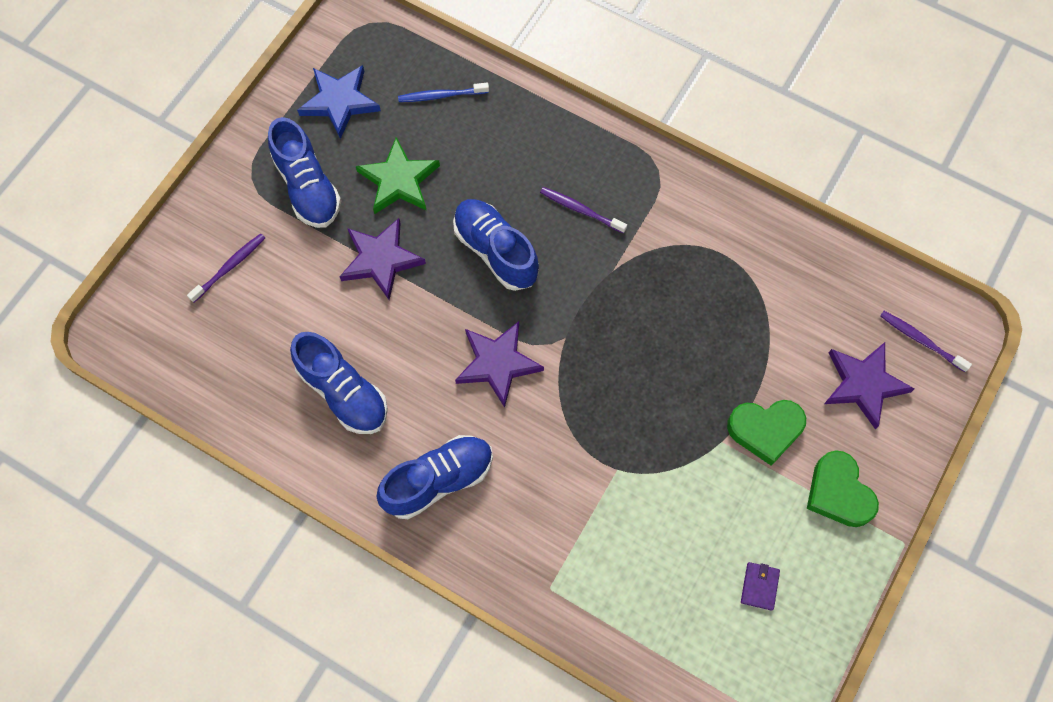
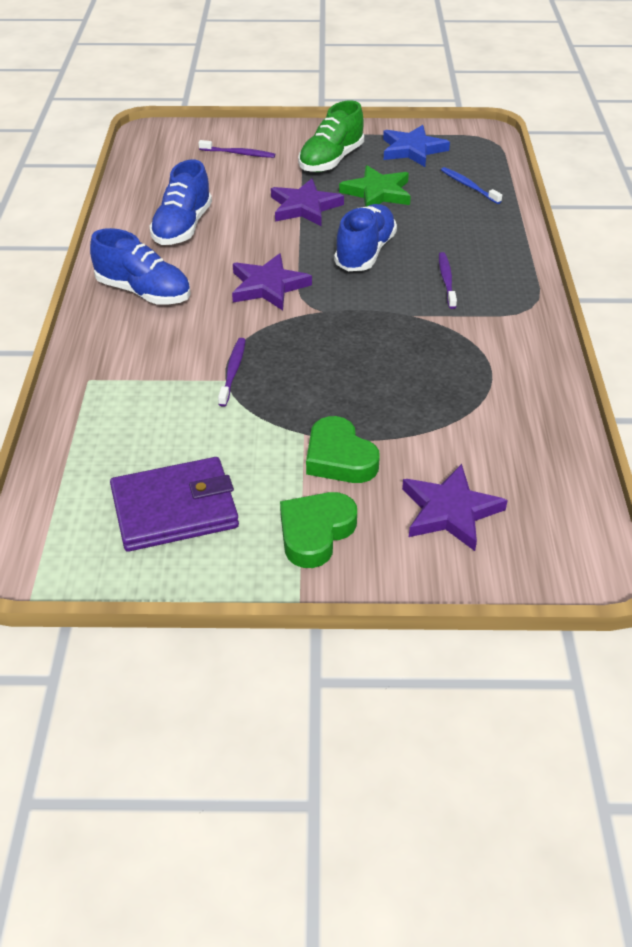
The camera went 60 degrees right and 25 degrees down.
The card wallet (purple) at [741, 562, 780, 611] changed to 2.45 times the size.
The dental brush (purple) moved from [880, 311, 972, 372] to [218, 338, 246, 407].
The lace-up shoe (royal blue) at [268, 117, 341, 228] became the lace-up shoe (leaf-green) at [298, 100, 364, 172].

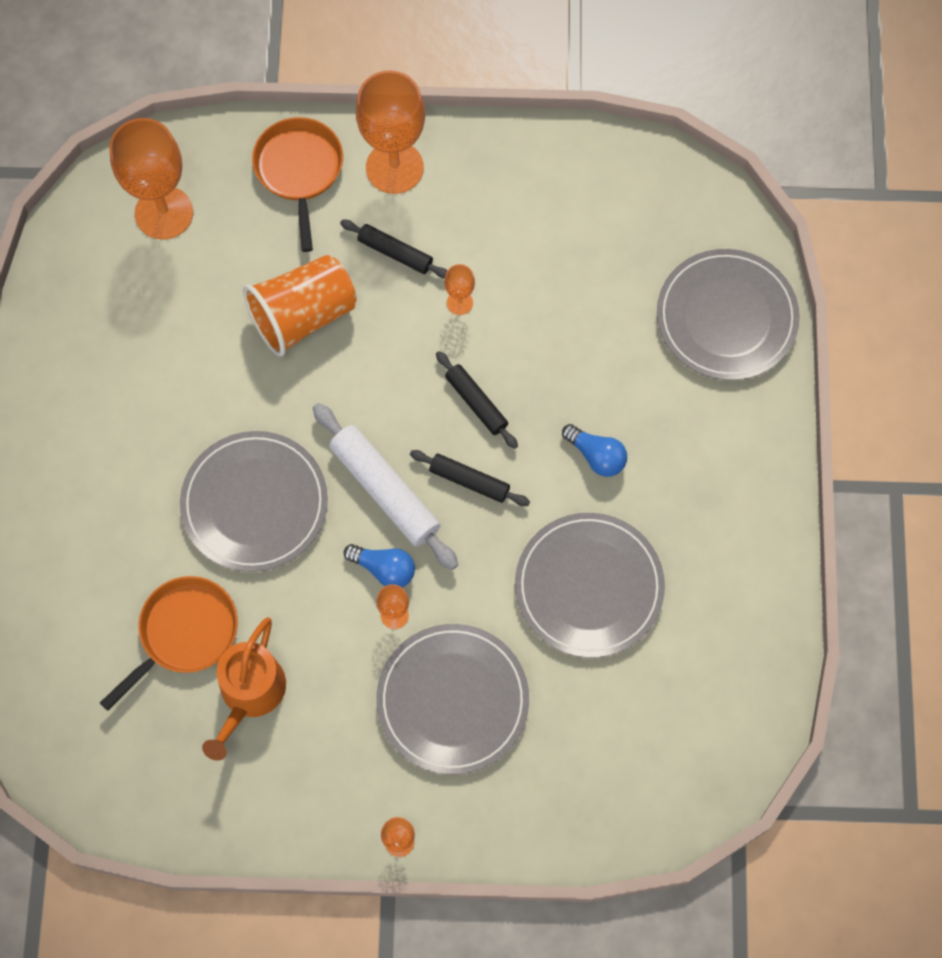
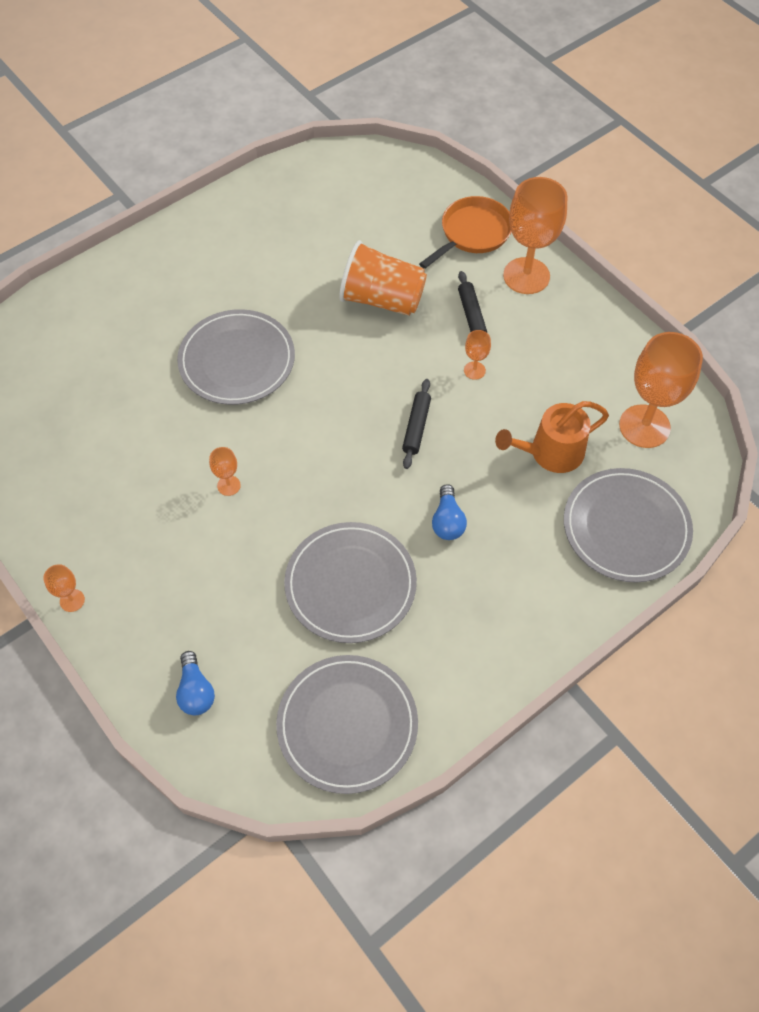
The camera went 50 degrees right and 10 degrees down.
The bulb (royal blue) moved from [344, 544, 415, 588] to [176, 651, 215, 715].
The flat dish (gray) moved from [376, 624, 529, 775] to [276, 655, 418, 794].
The watering can (bright orange) moved from [202, 617, 286, 761] to [495, 401, 609, 473].
The goblet (bright orange) moved from [109, 118, 193, 240] to [619, 332, 703, 448].
The skillet (bright orange) at [100, 576, 238, 711] disappeared.
The dough roller (white) at [313, 403, 458, 570] disappeared.
The dough roller (jet-black) at [410, 450, 530, 506] disappeared.

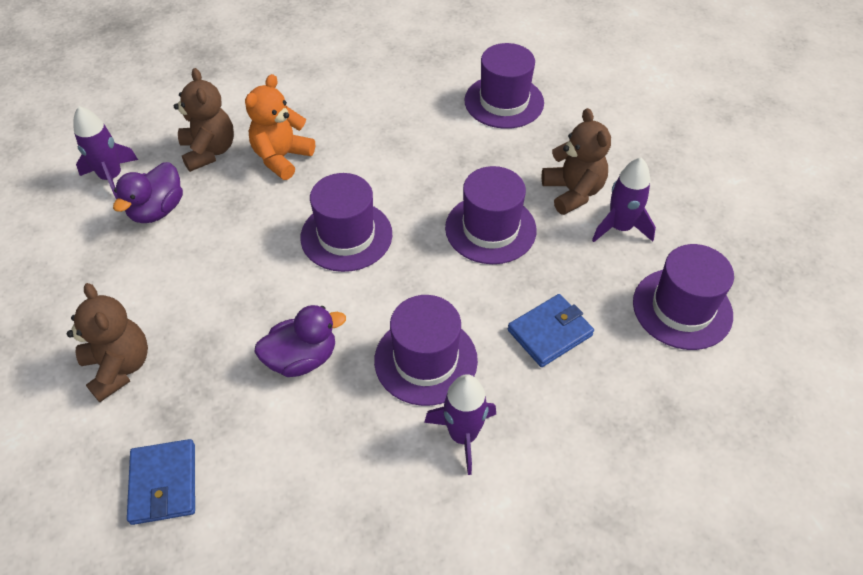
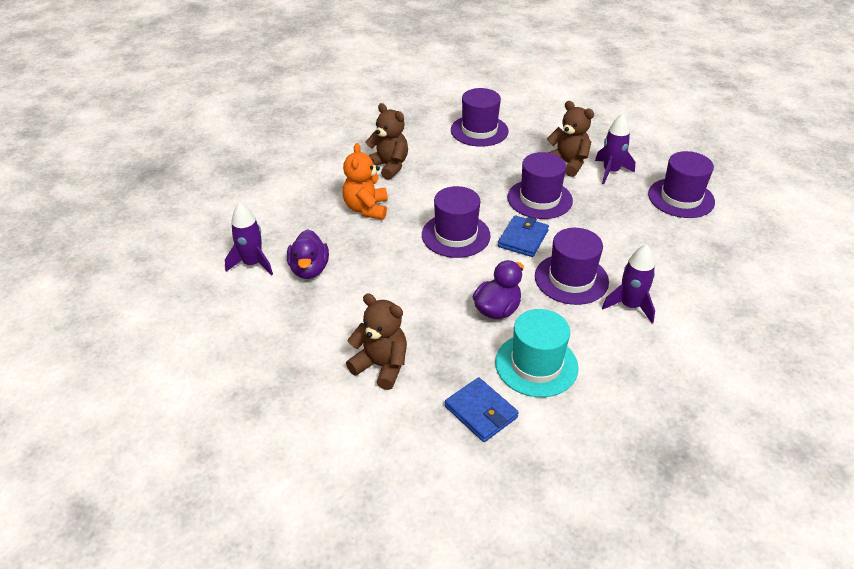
The camera went 30 degrees left and 10 degrees down.
The teddy bear (dark brown) moved from [174, 68, 234, 172] to [365, 103, 408, 180].
The hat (teal) at [495, 309, 578, 397] appeared.
The card wallet (royal blue) moved from [508, 294, 594, 367] to [498, 215, 549, 257].

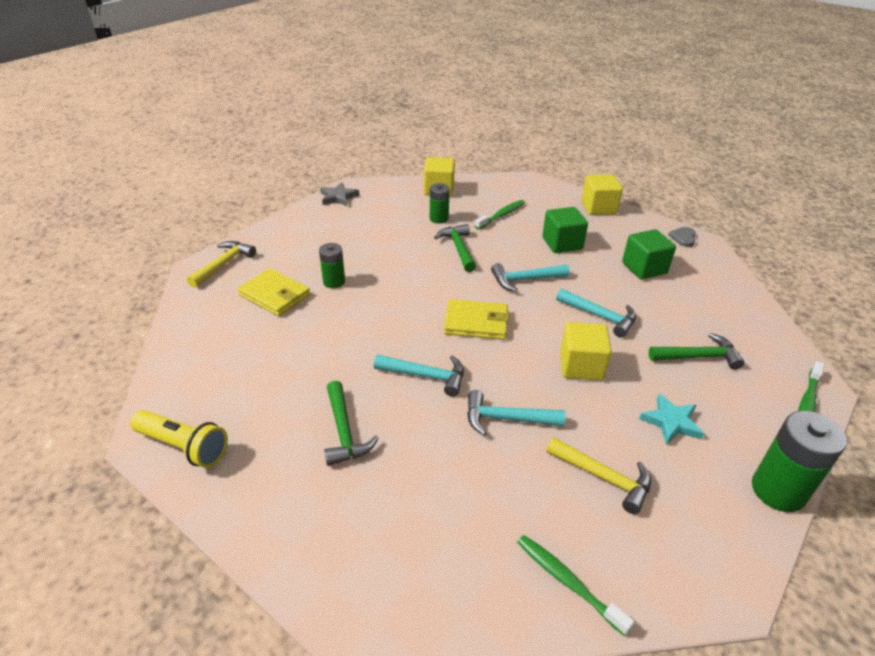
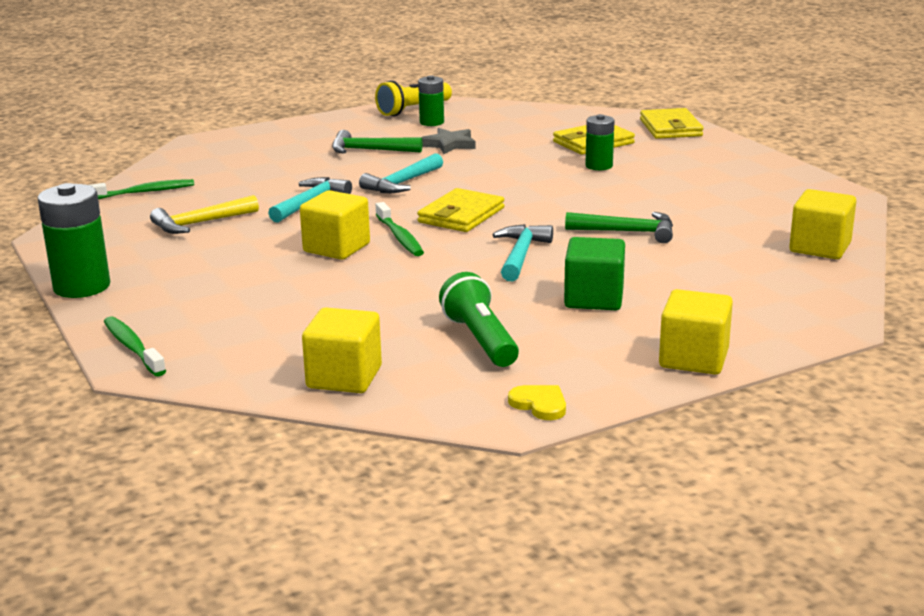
The camera went 115 degrees right and 15 degrees down.
The solid cube (bright yellow) at [302, 307, 382, 393] appeared.
The dental brush (leaf-green) moved from [475, 200, 525, 230] to [375, 202, 424, 256].
The battery (leaf-green) moved from [430, 183, 450, 223] to [418, 75, 444, 126].
The star (gray) moved from [320, 182, 359, 206] to [422, 128, 476, 154].
The solid cube (leaf-green) at [622, 229, 676, 279] was replaced by the flashlight (leaf-green) at [439, 272, 519, 367].
The love heart (gray) at [668, 227, 696, 247] became the love heart (bright yellow) at [508, 385, 566, 420].
The hammer (bright yellow) at [187, 241, 256, 288] was replaced by the card wallet (bright yellow) at [640, 108, 703, 139].
The hammer (teal) at [556, 289, 636, 338] disappeared.
The star (teal) at [639, 394, 704, 445] disappeared.
The hammer (leaf-green) at [649, 333, 744, 370] disappeared.

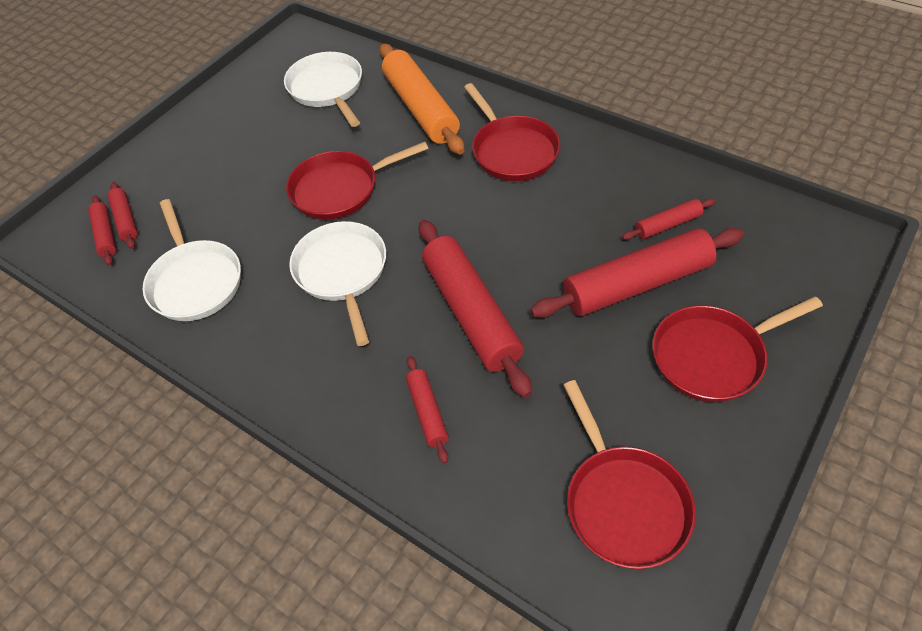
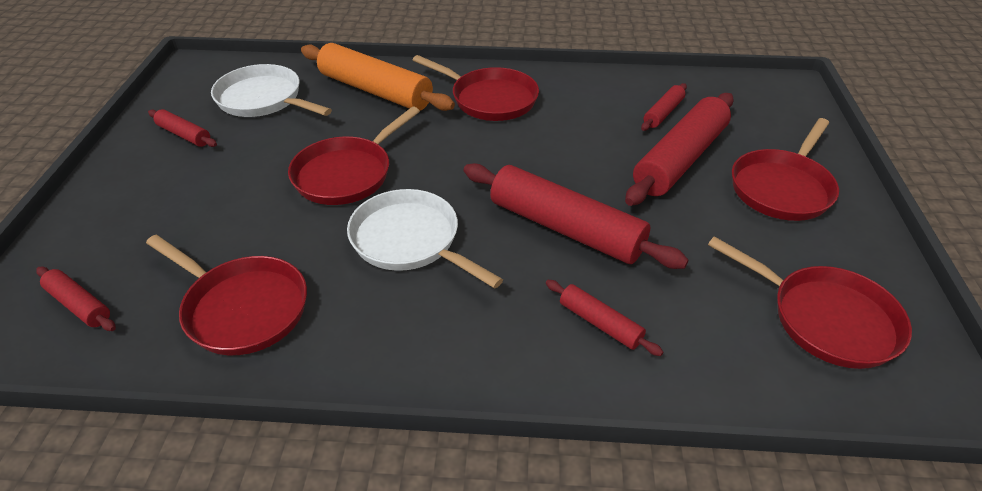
The camera went 35 degrees left and 10 degrees down.
The skillet (white) at [143, 199, 241, 321] became the skillet (scarlet) at [146, 235, 307, 355].
The dough roller (scarlet) moved from [108, 182, 138, 249] to [148, 109, 217, 147].

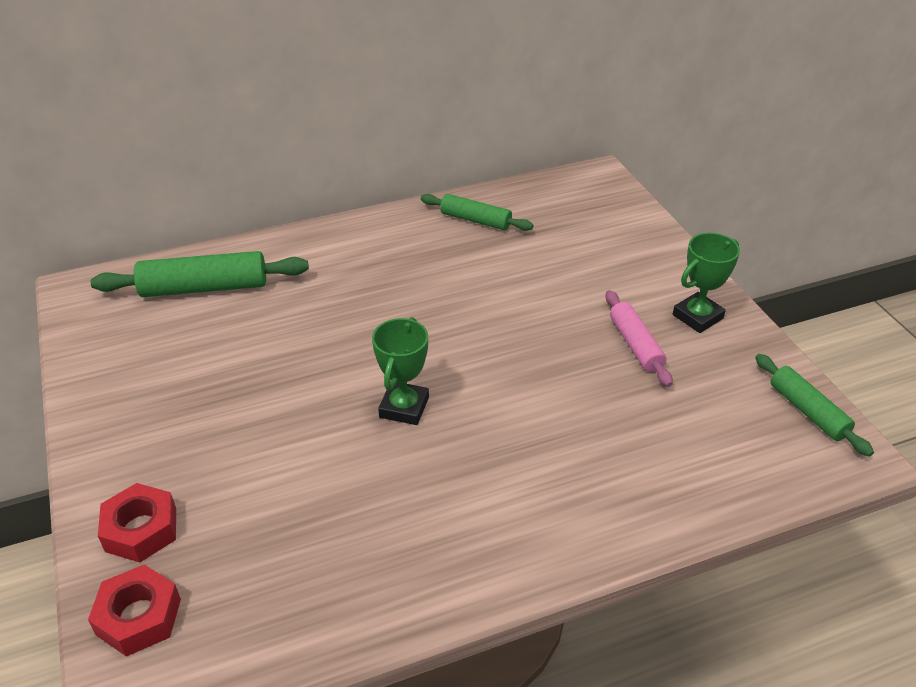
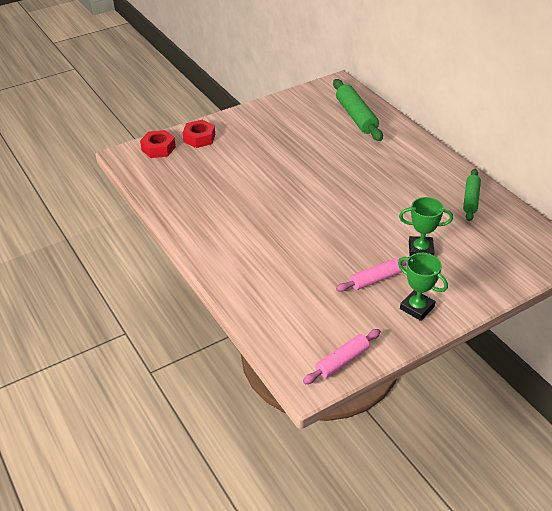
The camera went 80 degrees right and 0 degrees up.
The dough roller (leaf-green) at [755, 354, 874, 457] became the dough roller (pink) at [303, 329, 381, 384].
The trophy (leaf-green) moved from [372, 317, 429, 425] to [399, 197, 453, 256].

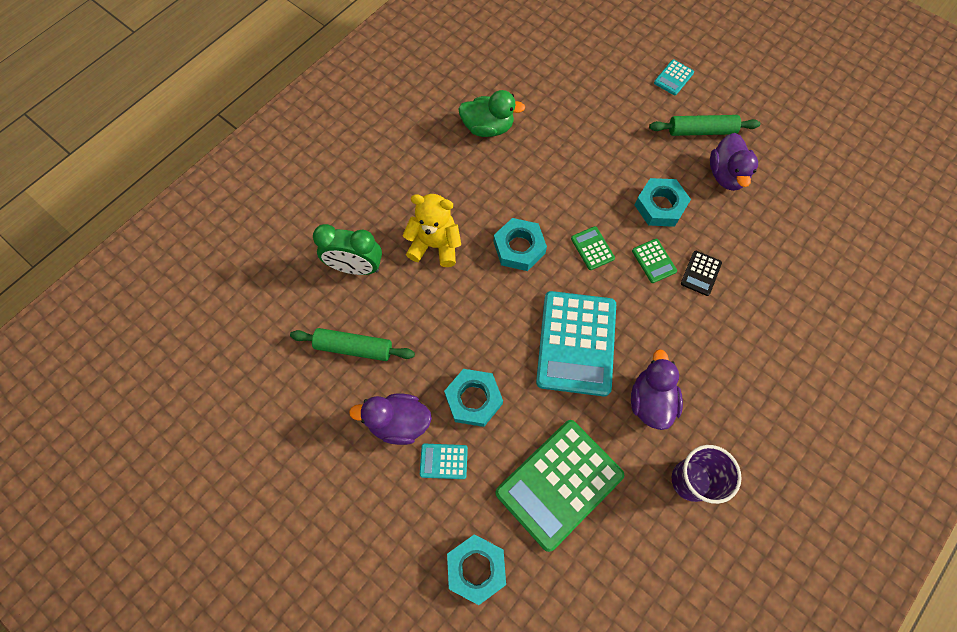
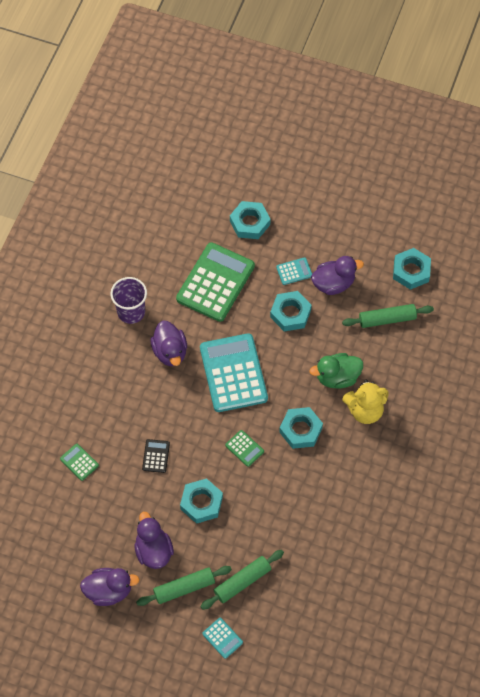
The camera went 160 degrees right and 5 degrees down.
The adding machine (leaf-green) moved from [632, 239, 677, 283] to [60, 444, 99, 481].
The toy duck (purple) at [80, 568, 140, 606] appeared.
The dough roller (leaf-green) at [201, 550, 284, 610] appeared.
The adding machine (teal) at [654, 59, 694, 96] turned 120 degrees clockwise.
The toy duck (leaf-green) moved from [458, 90, 525, 137] to [310, 353, 363, 388].
The hex nut (teal) at [393, 248, 431, 290] appeared.
The bedside clock (leaf-green) at [313, 224, 382, 275] disappeared.

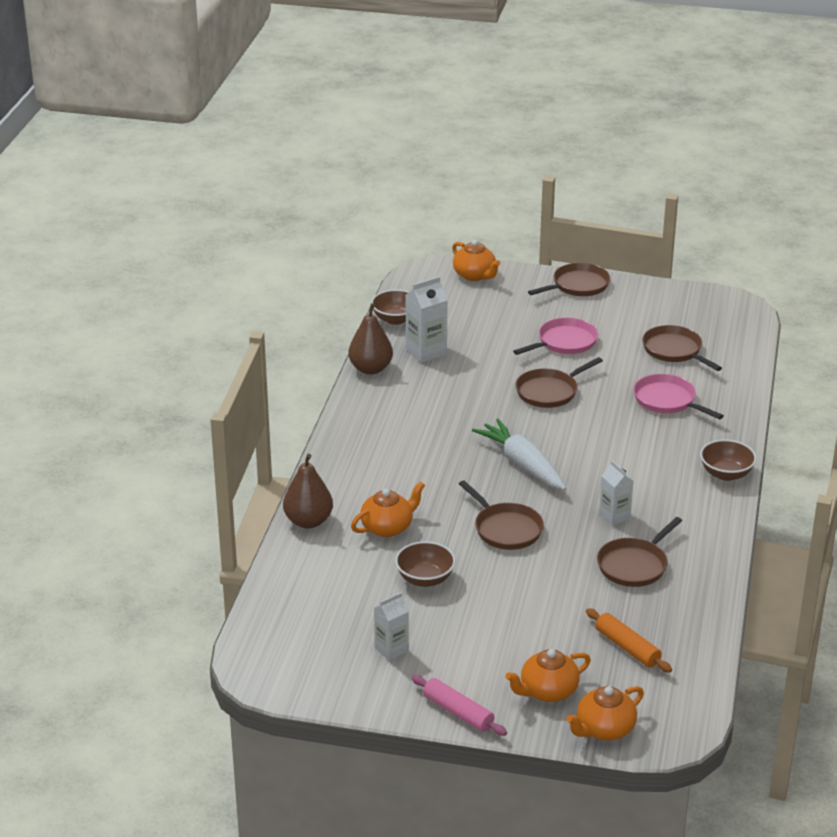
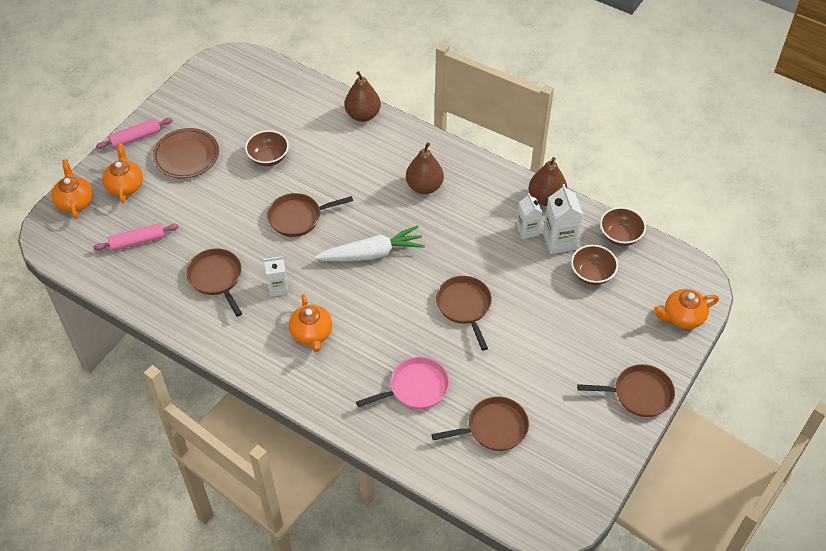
The camera went 110 degrees right and 20 degrees up.
The dough roller (bright orange) at [586, 608, 672, 673] became the dough roller (pink) at [93, 223, 179, 251].
The flat dish (dark brown) at [152, 128, 219, 178] appeared.
The tea pot (bright orange) moved from [351, 481, 425, 537] to [289, 294, 332, 352].
The pear (dark brown) at [406, 142, 444, 194] appeared.
The juice carton (white) moved from [374, 592, 409, 661] to [516, 193, 542, 239].
The bowl (dark brown) moved from [700, 439, 757, 481] to [571, 245, 618, 285].
The skillet (dark brown) at [528, 263, 610, 296] turned 75 degrees counterclockwise.
The skillet (pink) at [513, 318, 598, 355] disappeared.

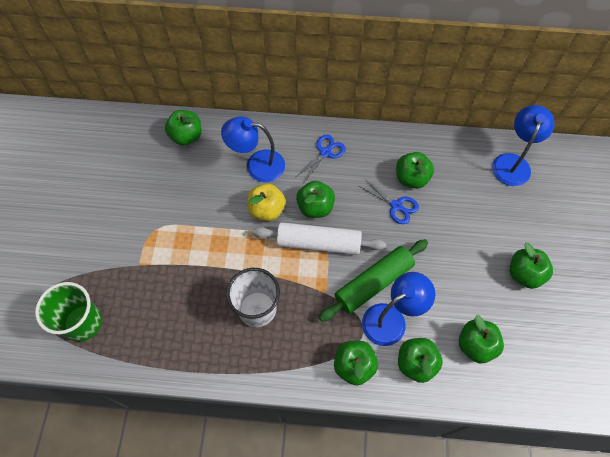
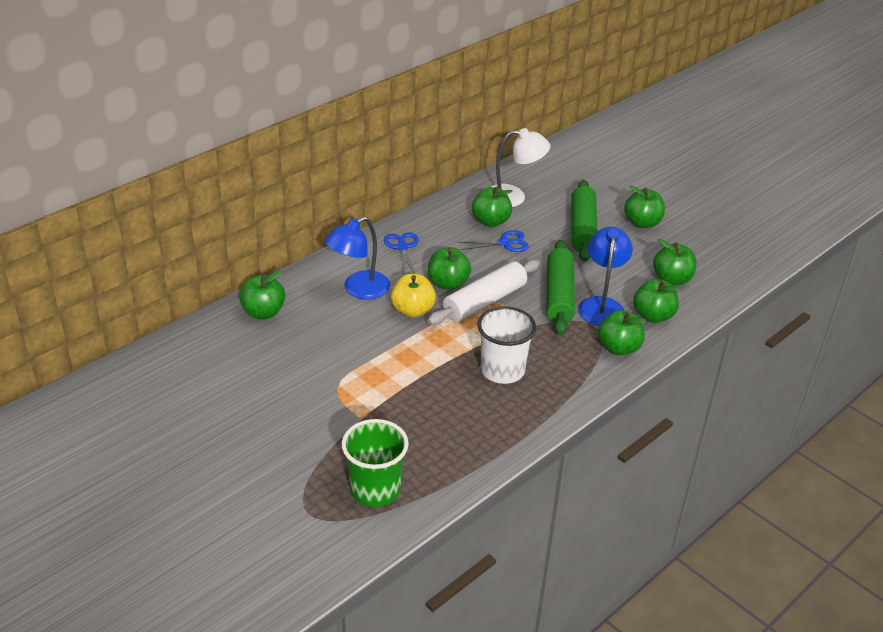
The camera went 50 degrees left and 25 degrees down.
The reading lamp (white) at [491, 128, 550, 207] appeared.
The dough roller (leaf-green) at [571, 180, 597, 262] appeared.
The reading lamp (royal blue) at [492, 105, 555, 186] disappeared.

